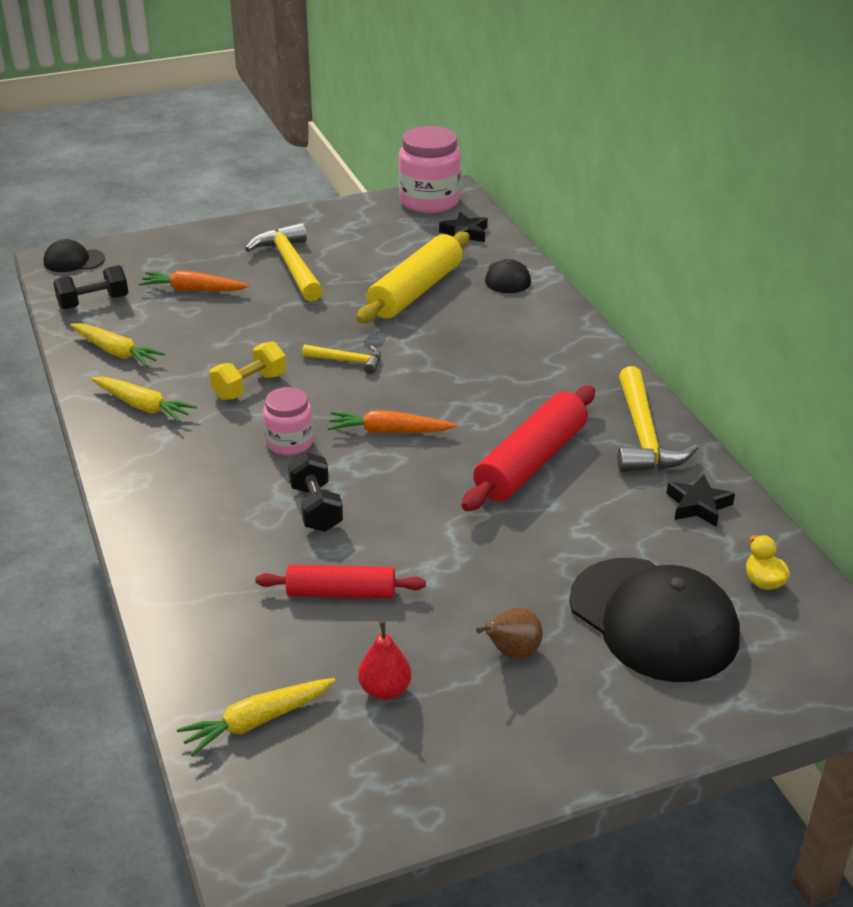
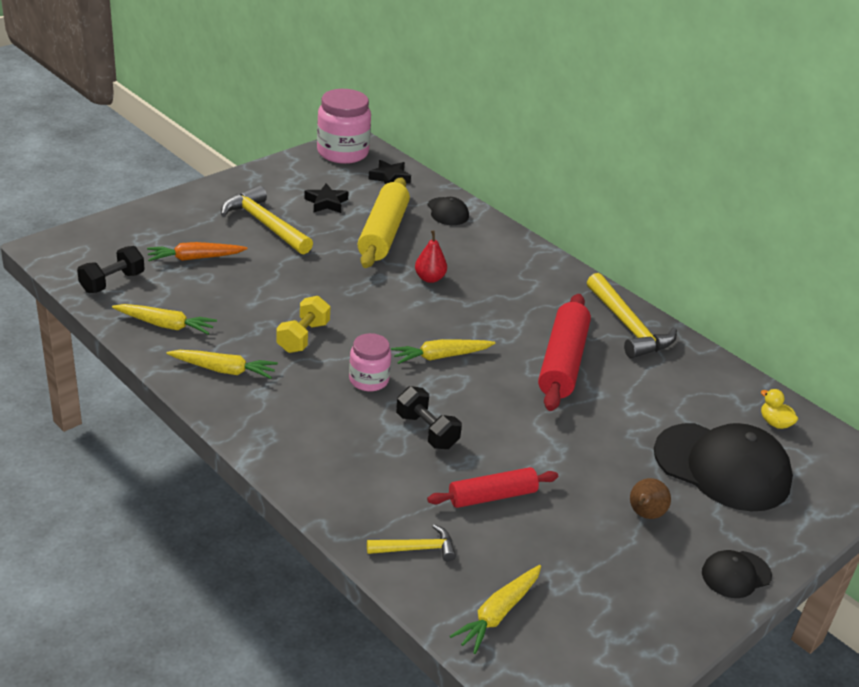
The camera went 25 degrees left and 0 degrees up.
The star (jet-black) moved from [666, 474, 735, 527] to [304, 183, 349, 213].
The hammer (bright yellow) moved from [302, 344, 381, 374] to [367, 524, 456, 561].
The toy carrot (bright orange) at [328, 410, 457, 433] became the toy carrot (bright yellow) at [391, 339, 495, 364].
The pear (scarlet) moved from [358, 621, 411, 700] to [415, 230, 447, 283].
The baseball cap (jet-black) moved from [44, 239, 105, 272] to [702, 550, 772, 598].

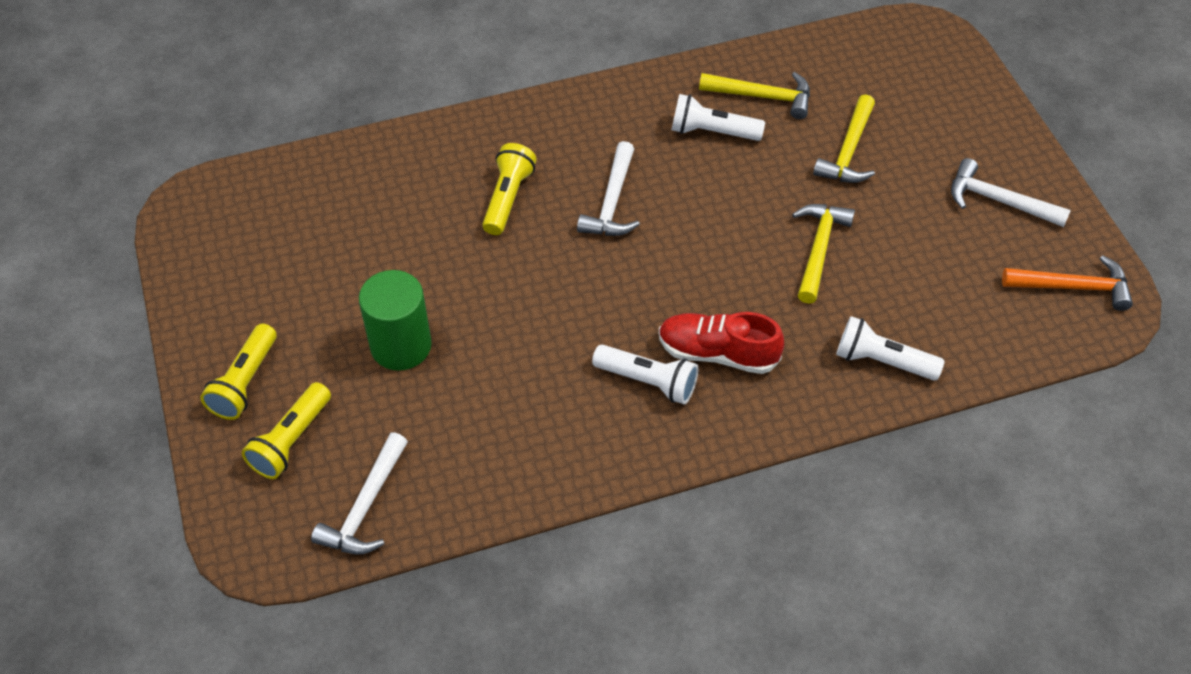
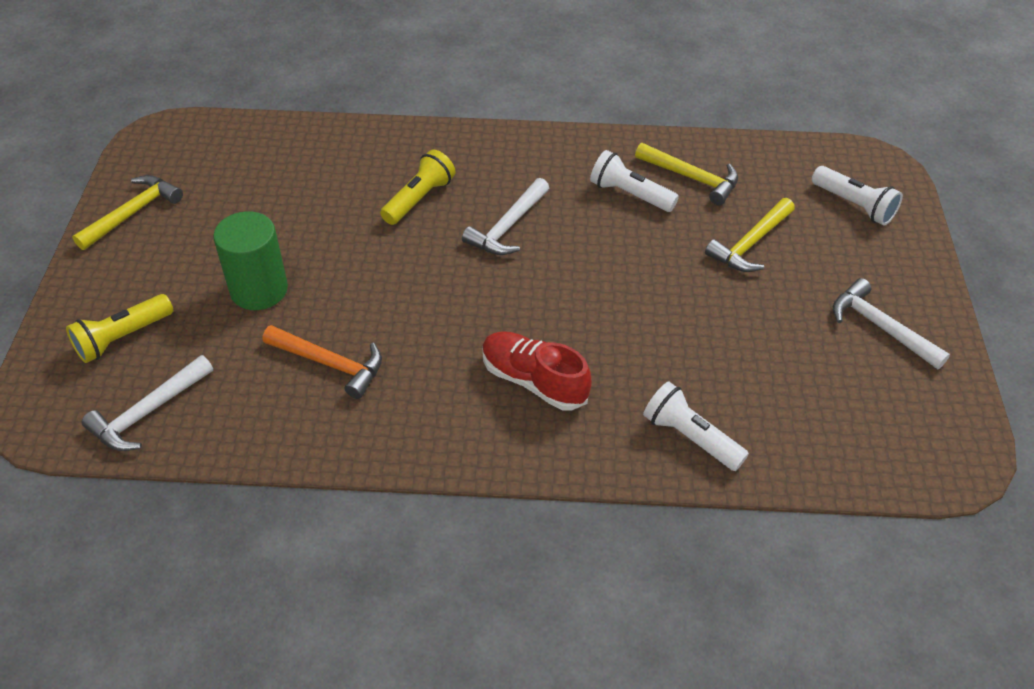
The camera went 20 degrees right and 5 degrees down.
The hammer (bright yellow) moved from [792, 204, 855, 304] to [72, 175, 183, 250].
The hammer (bright orange) moved from [1002, 255, 1133, 311] to [263, 325, 382, 399].
The flashlight (white) moved from [592, 344, 698, 404] to [812, 166, 903, 225].
The flashlight (bright yellow) at [200, 324, 277, 420] disappeared.

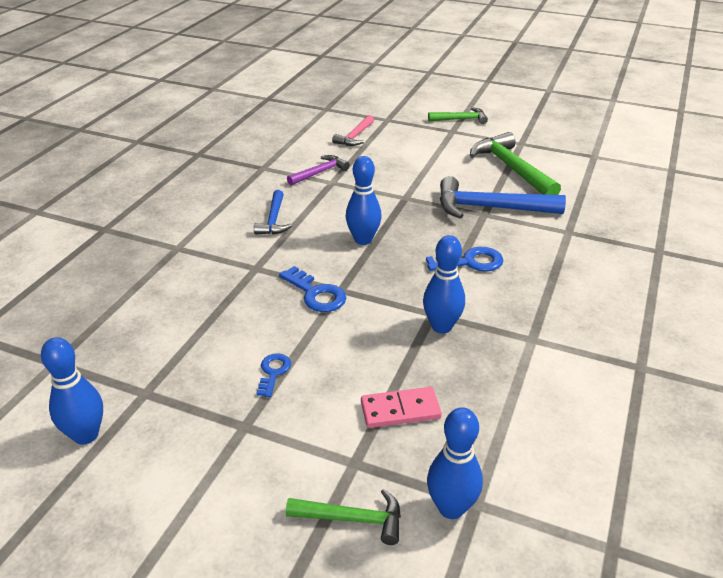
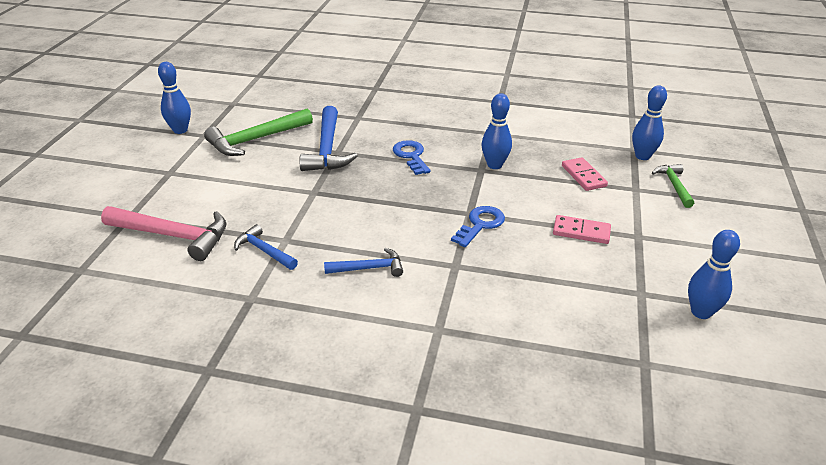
The camera went 100 degrees left and 0 degrees up.
The hammer (pink) at [332, 115, 374, 146] changed to 1.76 times the size.
The bowling pin (royal blue) moved from [346, 156, 382, 245] to [158, 62, 191, 134].
The hammer (purple) at [287, 155, 350, 185] became the hammer (royal blue) at [234, 224, 298, 270].
The key (royal blue) at [256, 353, 291, 397] was replaced by the domino piece (pink) at [553, 215, 611, 244].
The hammer (leaf-green) at [428, 107, 488, 124] disappeared.

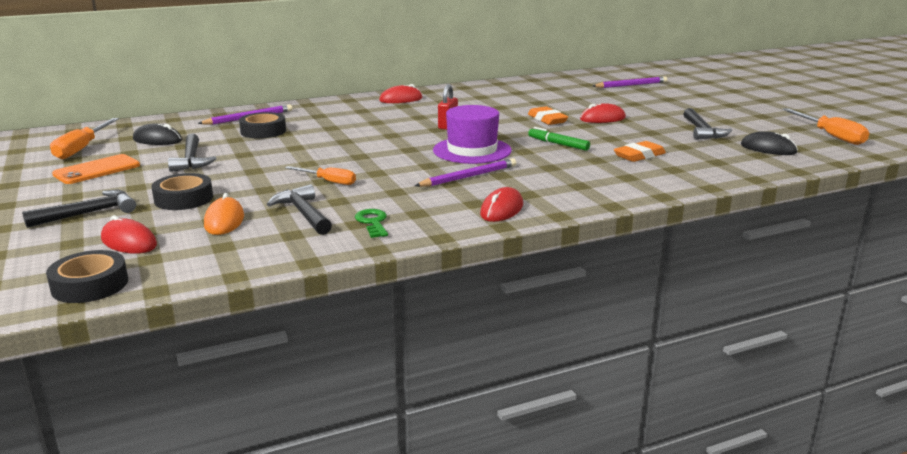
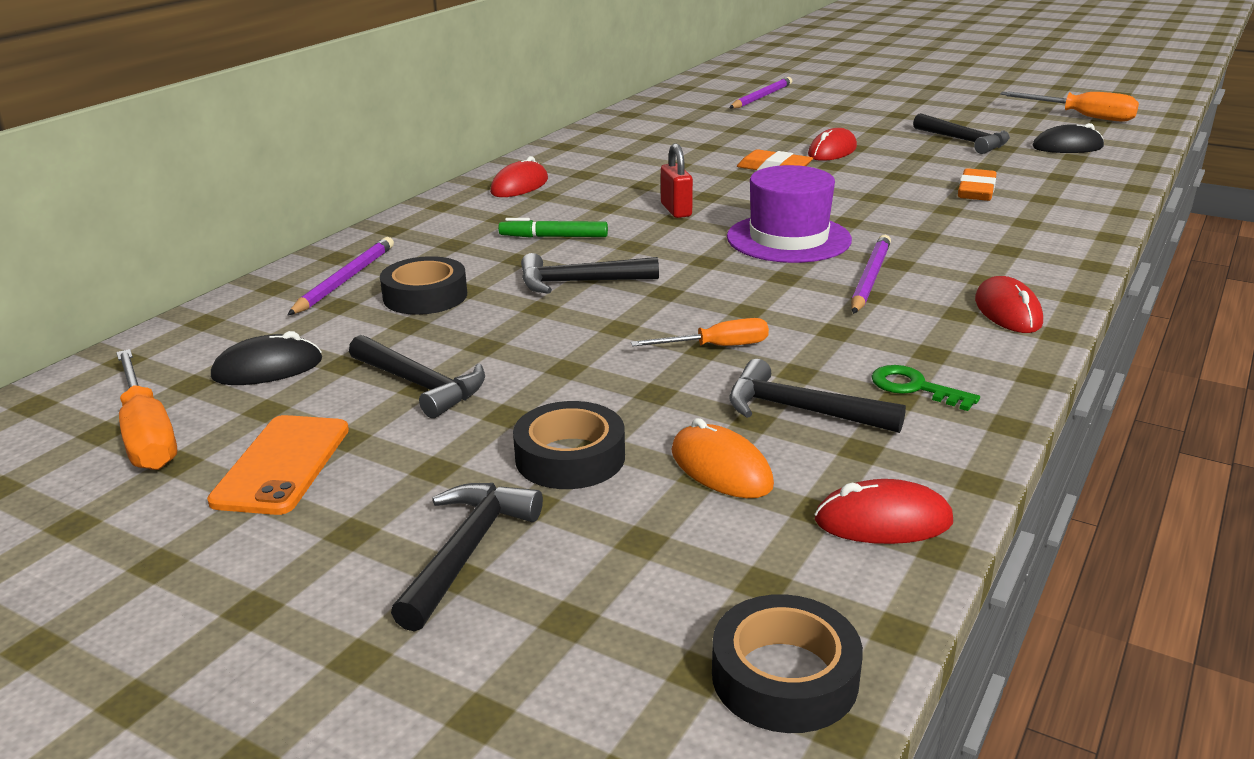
The camera went 35 degrees left and 5 degrees up.
The felt pen (leaf-green) moved from [528, 127, 590, 151] to [498, 218, 608, 238].
The hammer (jet-black) at [521, 253, 659, 294] appeared.
The mouse (scarlet) moved from [101, 215, 157, 254] to [815, 479, 953, 544].

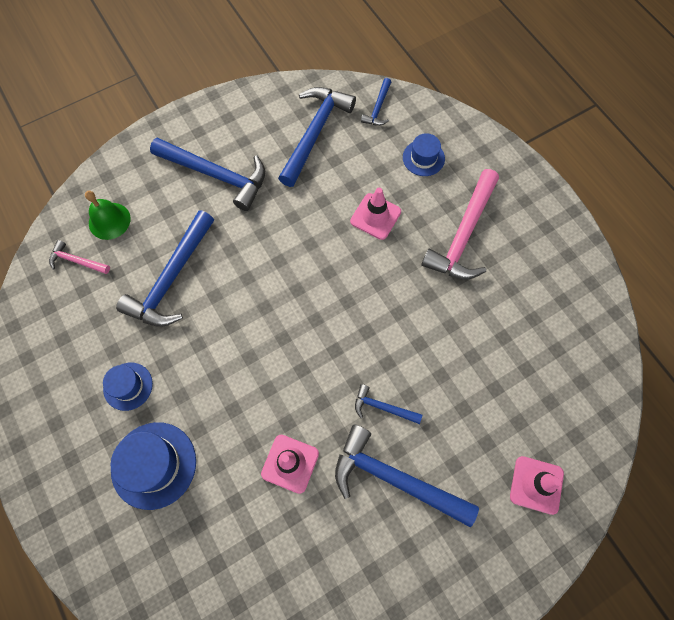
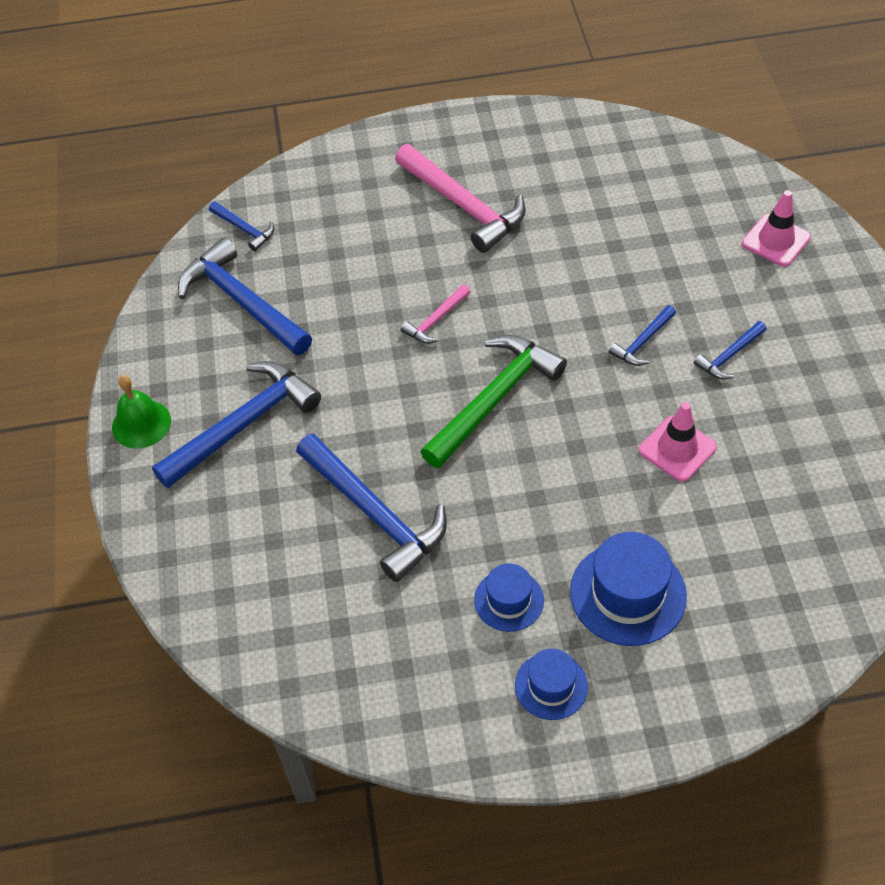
The camera went 65 degrees left and 15 degrees down.
The hand bell (leaf-green) moved from [85, 191, 131, 240] to [112, 375, 171, 449].
The hammer (pink) moved from [49, 240, 110, 274] to [401, 284, 470, 344].
The hammer (leaf-green) at [421, 335, 567, 469] appeared.
The hat (royal blue) moved from [403, 133, 445, 176] to [515, 649, 588, 720].
The hammer (royal blue) at [335, 424, 479, 527] changed to 0.49 times the size.
The traffic cone (pink) at [350, 188, 401, 240] disappeared.

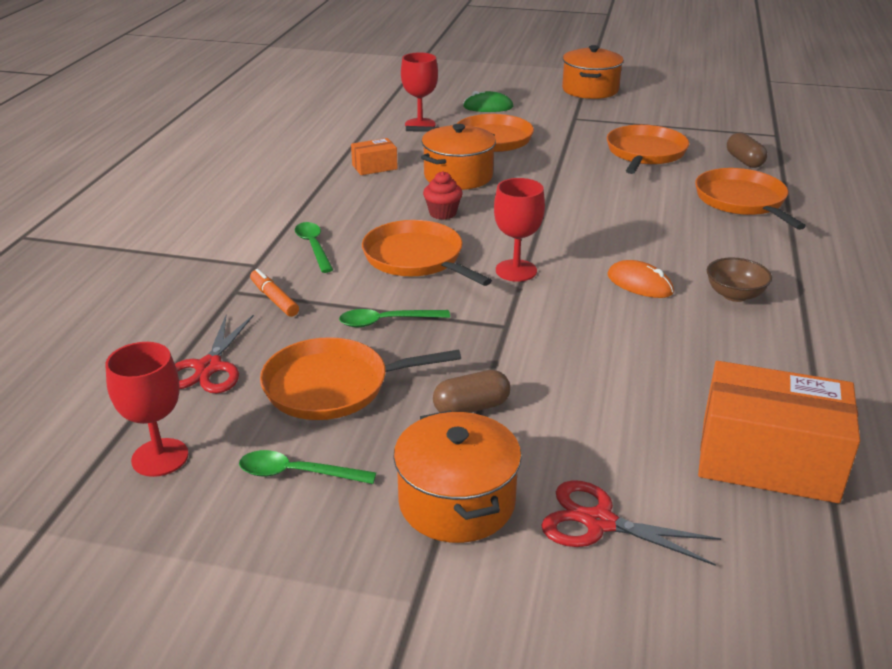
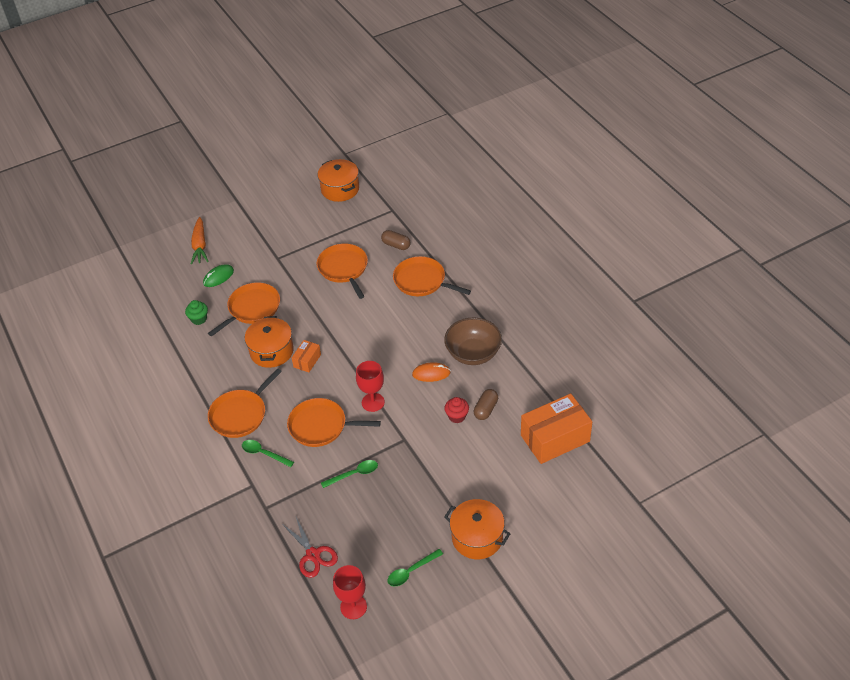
The camera went 40 degrees left and 15 degrees up.
The goblet (scarlet) at [401, 52, 438, 127] was replaced by the fairy cake (leaf-green) at [185, 300, 208, 325].
The toy carrot (bright orange) at [191, 217, 209, 265] appeared.
The skillet (bright orange) moved from [260, 337, 461, 420] to [208, 368, 282, 438].
The package (bright orange) moved from [351, 138, 398, 175] to [292, 340, 321, 372].
The cooking pot (bright orange) moved from [562, 45, 624, 99] to [318, 159, 359, 202].
The tablespoon (leaf-green) at [339, 309, 450, 327] turned 150 degrees counterclockwise.
The bowl (dark brown) at [707, 257, 772, 302] changed to 1.75 times the size.
The fairy cake (scarlet) moved from [423, 171, 463, 220] to [444, 397, 469, 423].
The pill (dark brown) moved from [433, 370, 510, 413] to [474, 389, 498, 420].
The felt pen (bright orange) at [250, 269, 299, 317] disappeared.
The pair of scissors (scarlet) at [541, 480, 721, 566] disappeared.

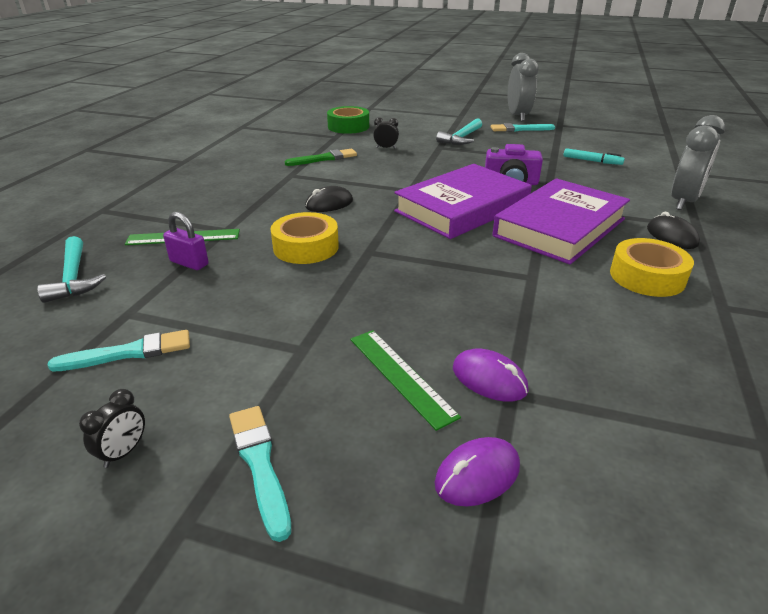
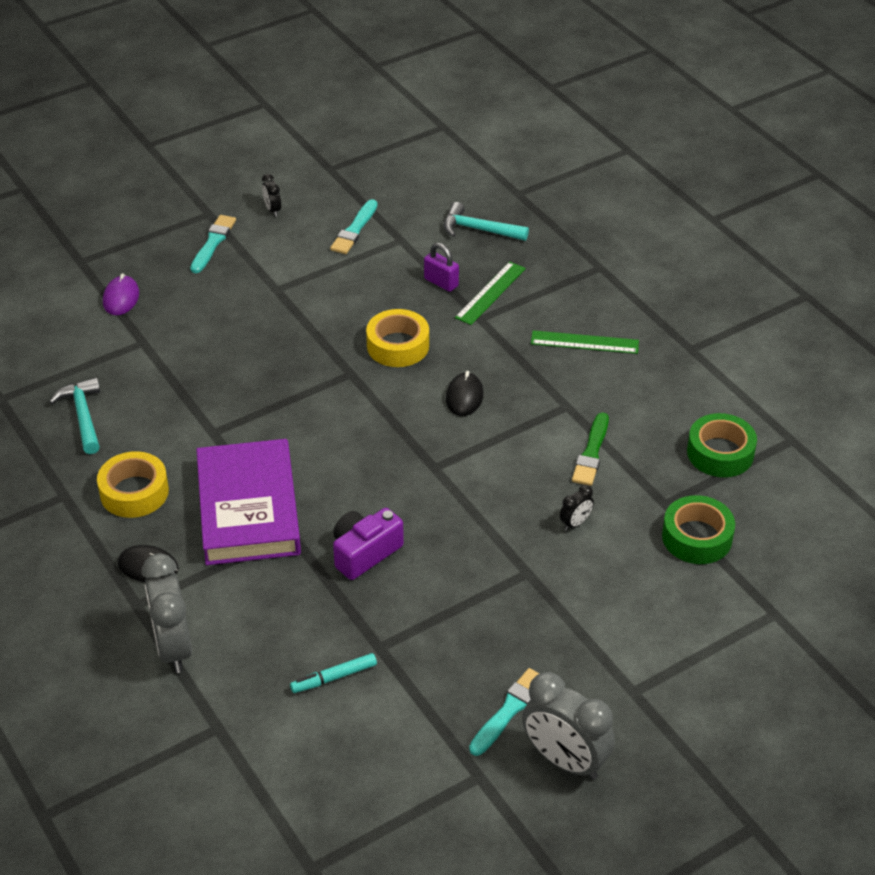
The camera went 130 degrees right and 10 degrees up.
The hammer (teal) moved from [436, 118, 482, 145] to [49, 378, 100, 454].
The paintbrush (teal) at [229, 406, 291, 542] turned 90 degrees counterclockwise.
The padlock (purple) at [163, 212, 209, 270] turned 60 degrees clockwise.
The measuring stick (leaf-green) moved from [350, 330, 461, 431] to [531, 330, 639, 354].
The roll of tape (leaf-green) at [687, 413, 757, 477] appeared.
The hardback (purple) at [394, 164, 532, 239] disappeared.
The mouse (purple) at [453, 349, 529, 402] disappeared.

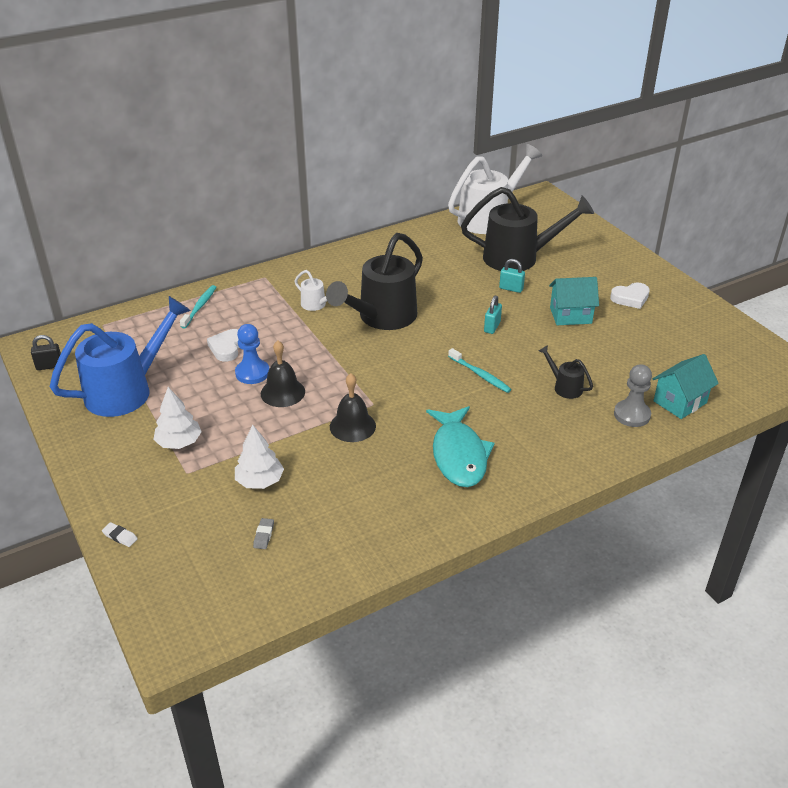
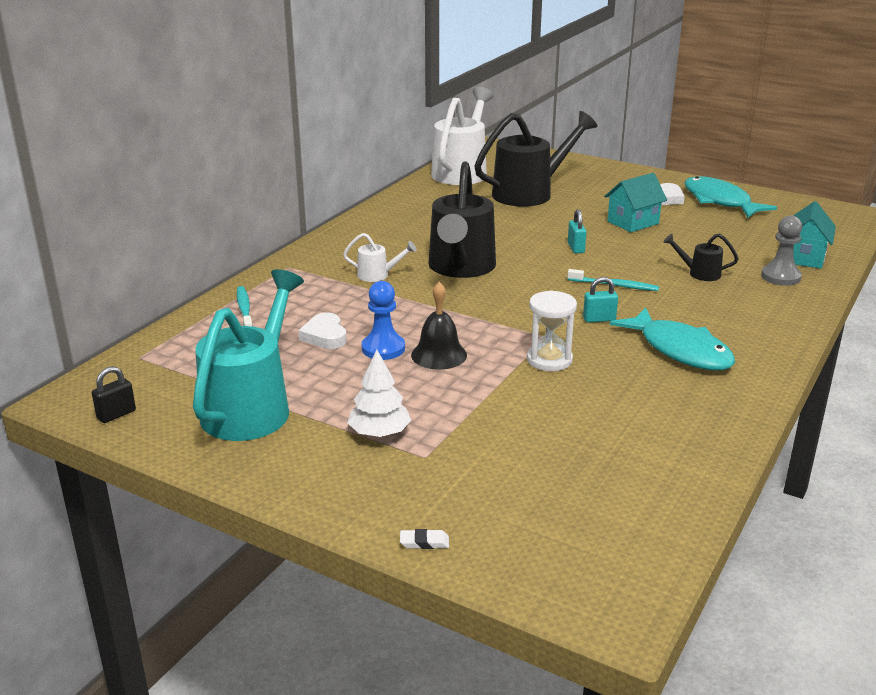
The camera went 30 degrees left and 10 degrees down.
The watering can (royal blue) at [50, 296, 191, 417] became the watering can (teal) at [193, 269, 304, 441].
The hand bell (jet-black) at [330, 373, 376, 442] was replaced by the hourglass (white) at [527, 290, 577, 371].
The padlock (teal) moved from [499, 259, 525, 293] to [583, 277, 618, 323].
The fish figure (teal) at [685, 176, 777, 218] appeared.
The fir tree (white) at [235, 425, 284, 489] disappeared.
The gum eraser (gray) at [253, 518, 274, 549] disappeared.

